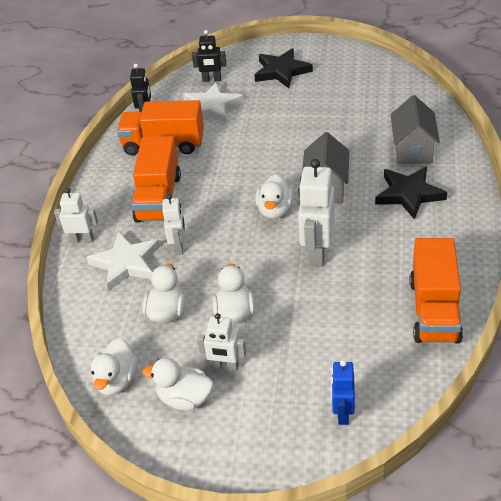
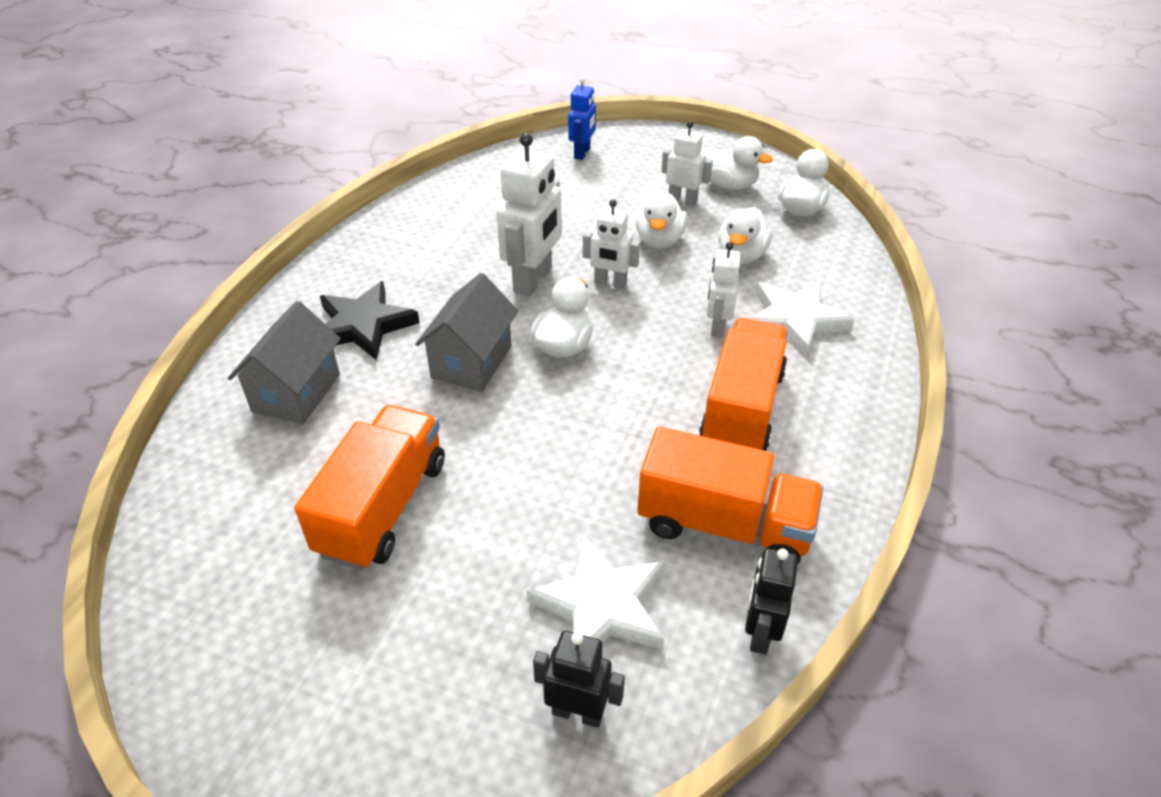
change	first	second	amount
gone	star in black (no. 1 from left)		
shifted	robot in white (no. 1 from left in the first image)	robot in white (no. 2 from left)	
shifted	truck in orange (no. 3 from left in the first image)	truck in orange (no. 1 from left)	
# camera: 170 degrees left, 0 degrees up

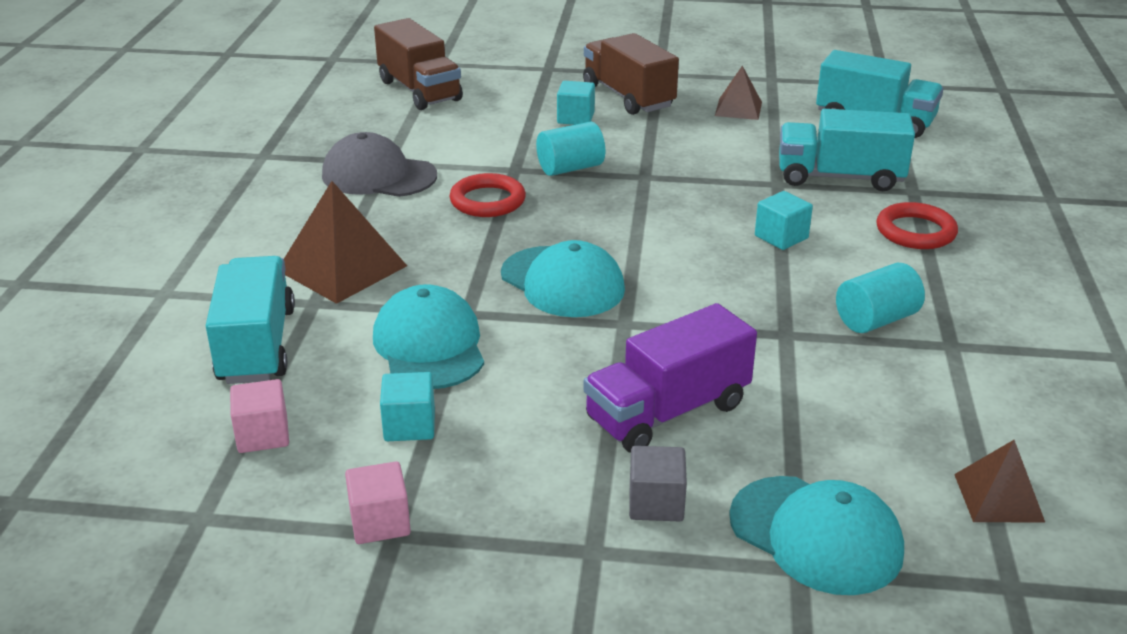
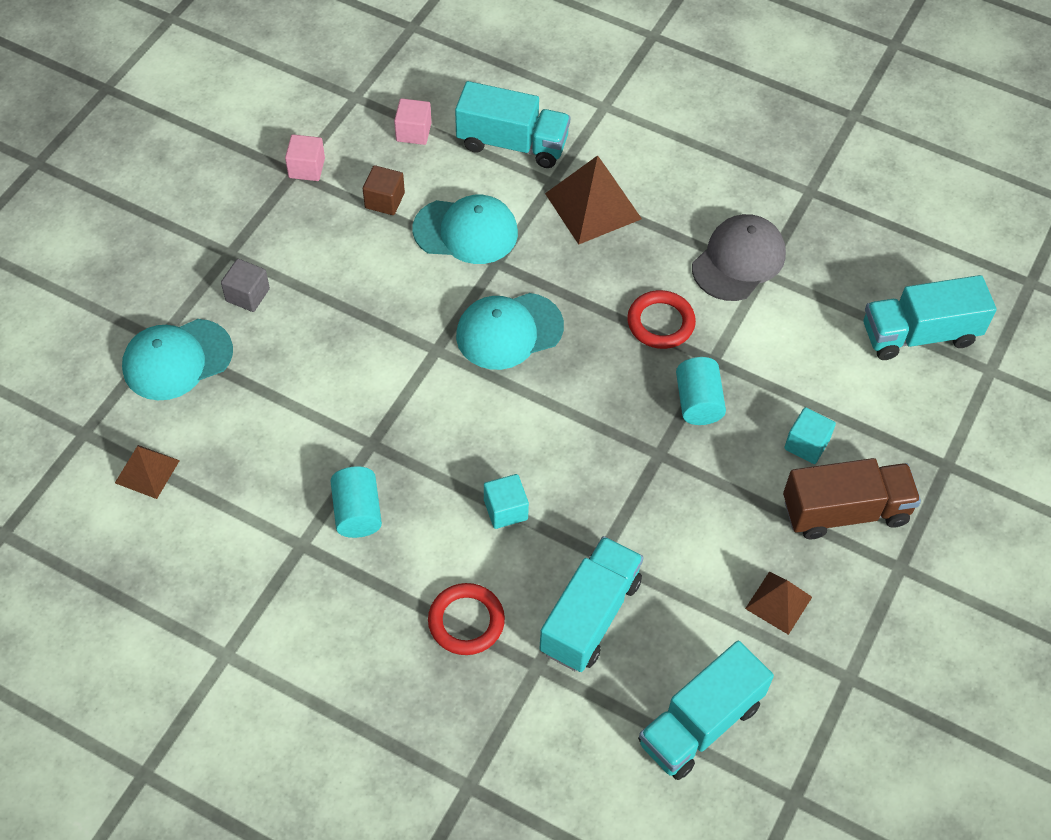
change	first	second	amount
repainted	truck in brown (no. 1 from left)	truck in turquoise (no. 4 from left)	
gone	truck in purple		
repainted	cube in turquoise (no. 1 from left)	cube in brown	
# camera: 110 degrees right, 25 degrees up

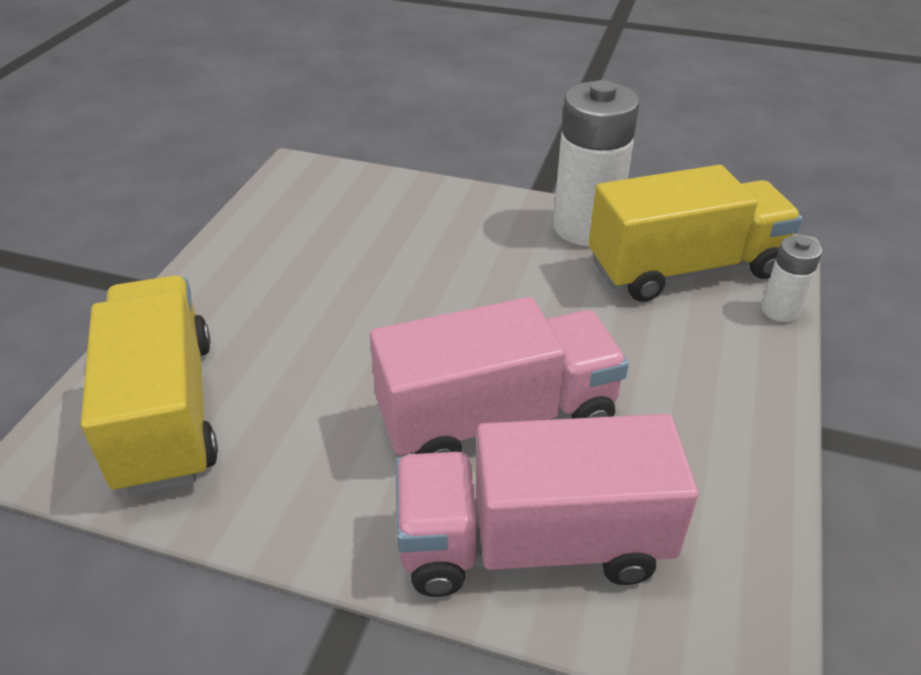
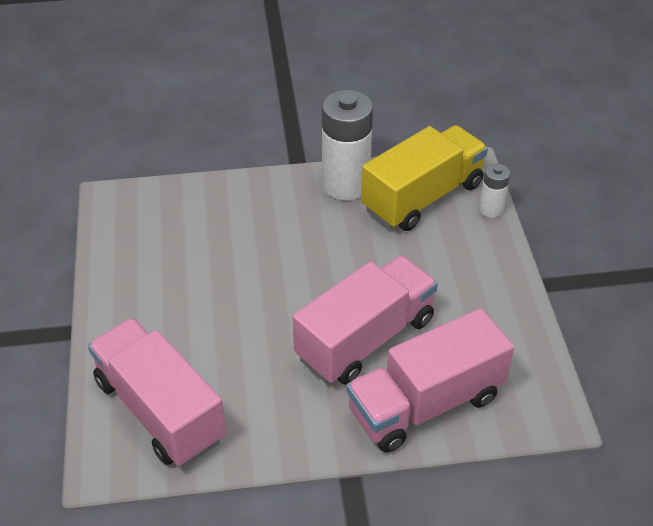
change	first	second	amount
repainted	truck in yellow (no. 1 from left)	truck in pink (no. 1 from left)	
# camera: 25 degrees left, 5 degrees up

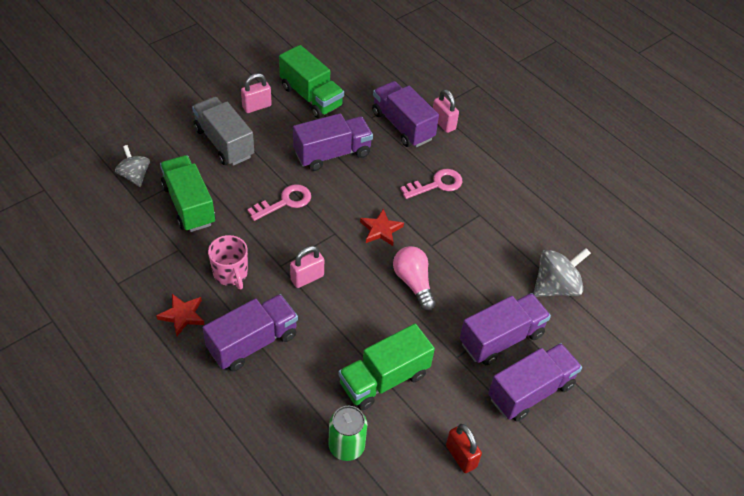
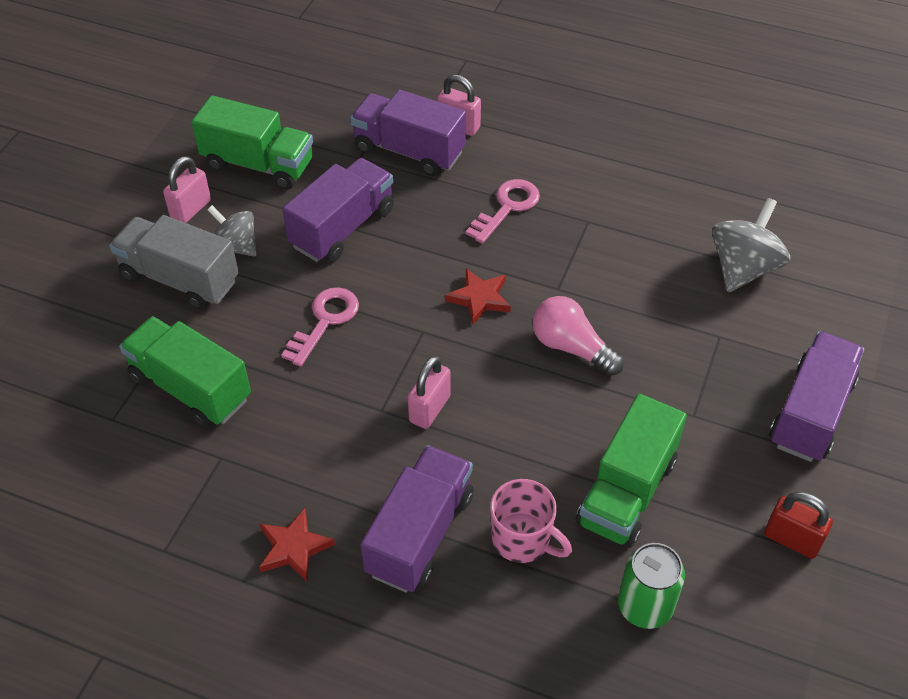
change	first	second	amount
shifted	spinning top in grey (no. 1 from left)		
shifted	mug in pink		
gone	truck in purple (no. 4 from left)		
# camera: 25 degrees left, 0 degrees up

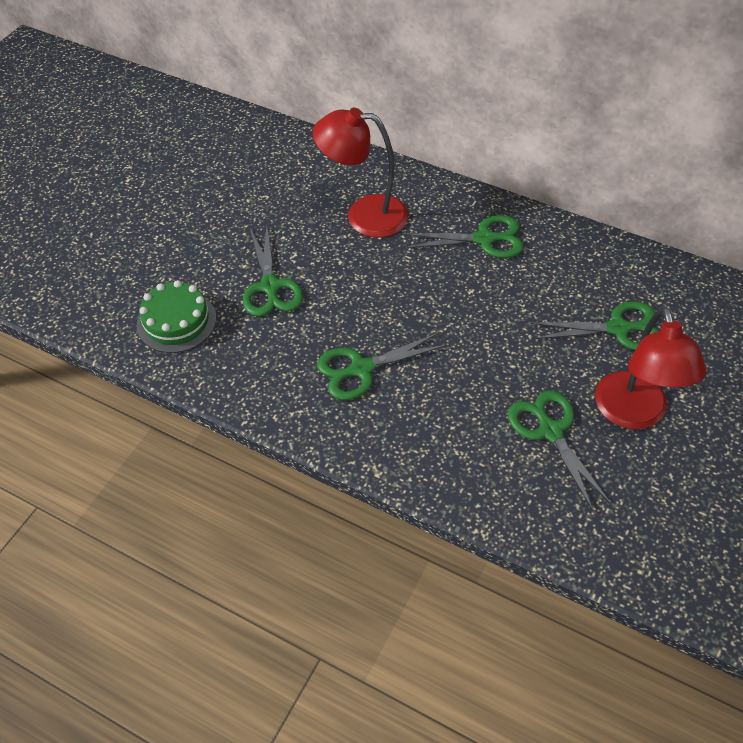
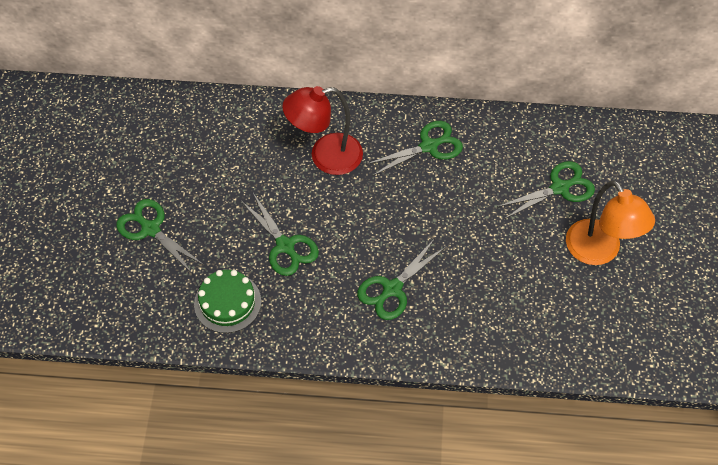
change	first	second	amount
repainted	lamp in red (no. 2 from left)	lamp in orange	
shifted	scissors in green (no. 4 from left in the first image)	scissors in green (no. 1 from left)	
# camera: 25 degrees left, 5 degrees up

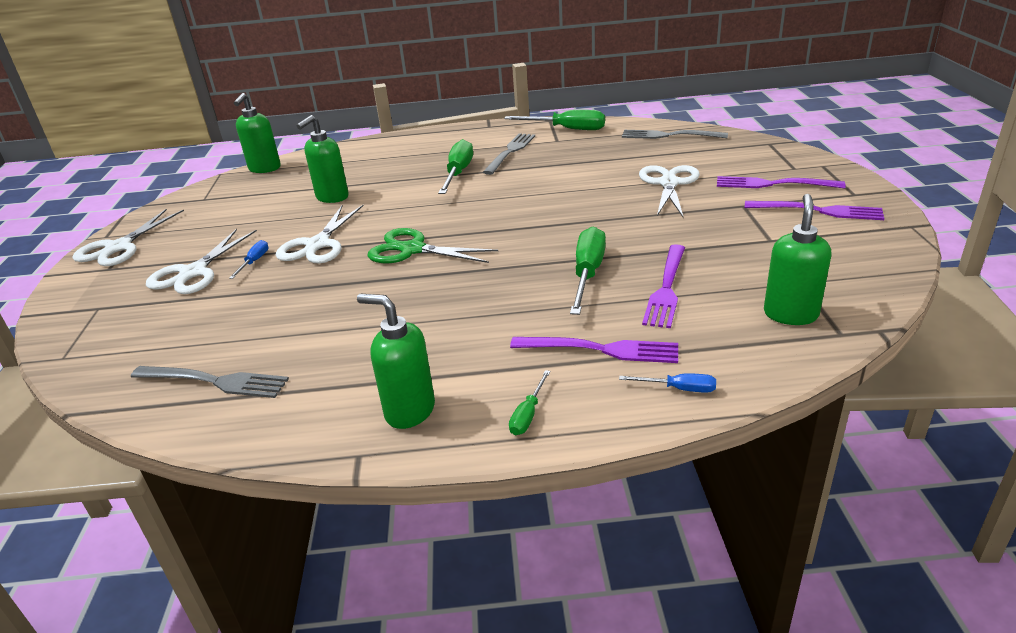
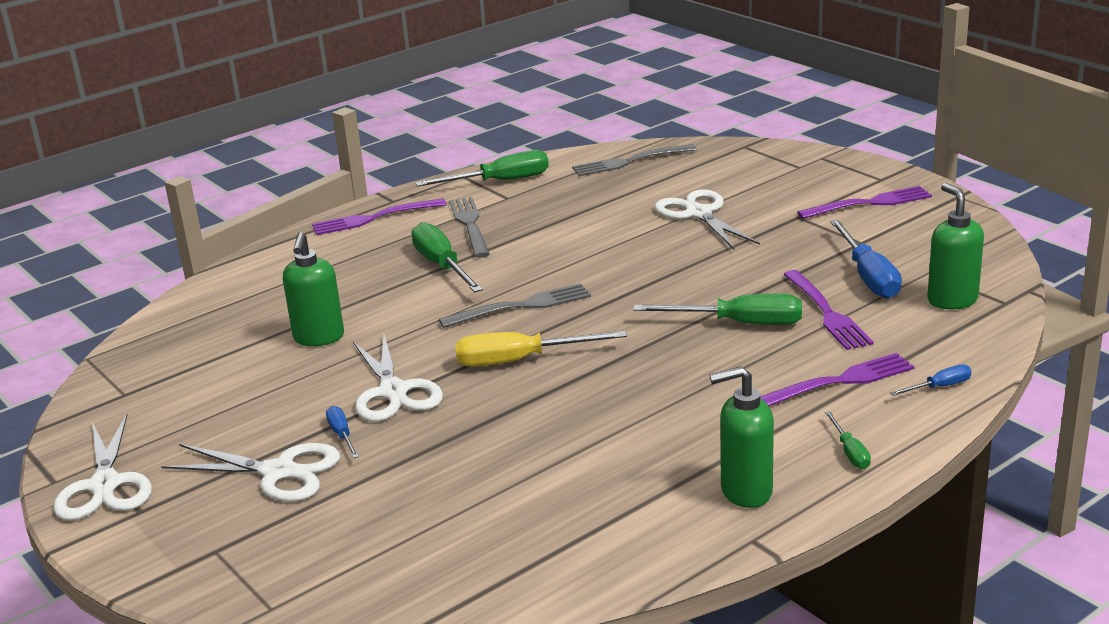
change	first	second	amount
gone	soap dispenser in green (no. 1 from left)		
shifted	fork in purple (no. 3 from left in the first image)	fork in purple (no. 1 from left)	
rotated	screwdriver in green (no. 4 from left in the first image)	screwdriver in green (no. 3 from left)	120 degrees clockwise
swapped	scissors in green	screwdriver in yellow	
rotated	scissors in white (no. 2 from left)		60 degrees counterclockwise
shifted	fork in grey (no. 1 from left in the first image)	fork in grey (no. 2 from left)	
new		screwdriver in blue (no. 2 from left)	
# camera: 35 degrees left, 5 degrees down

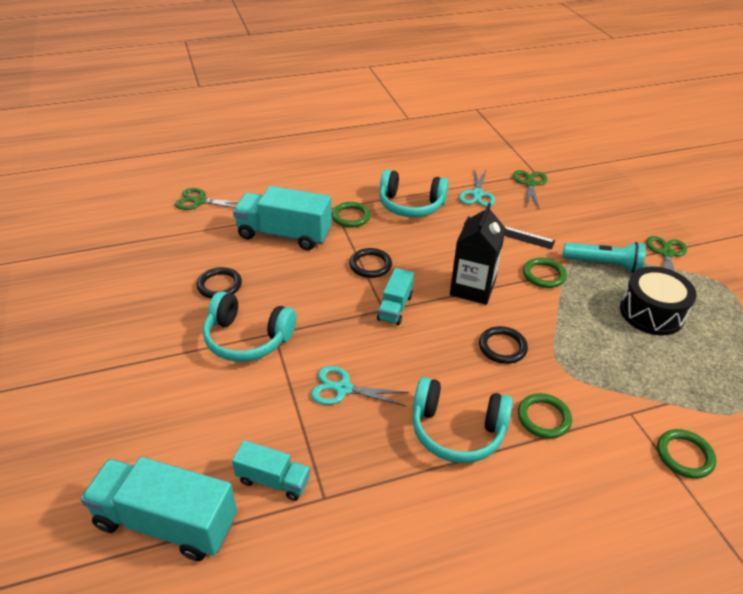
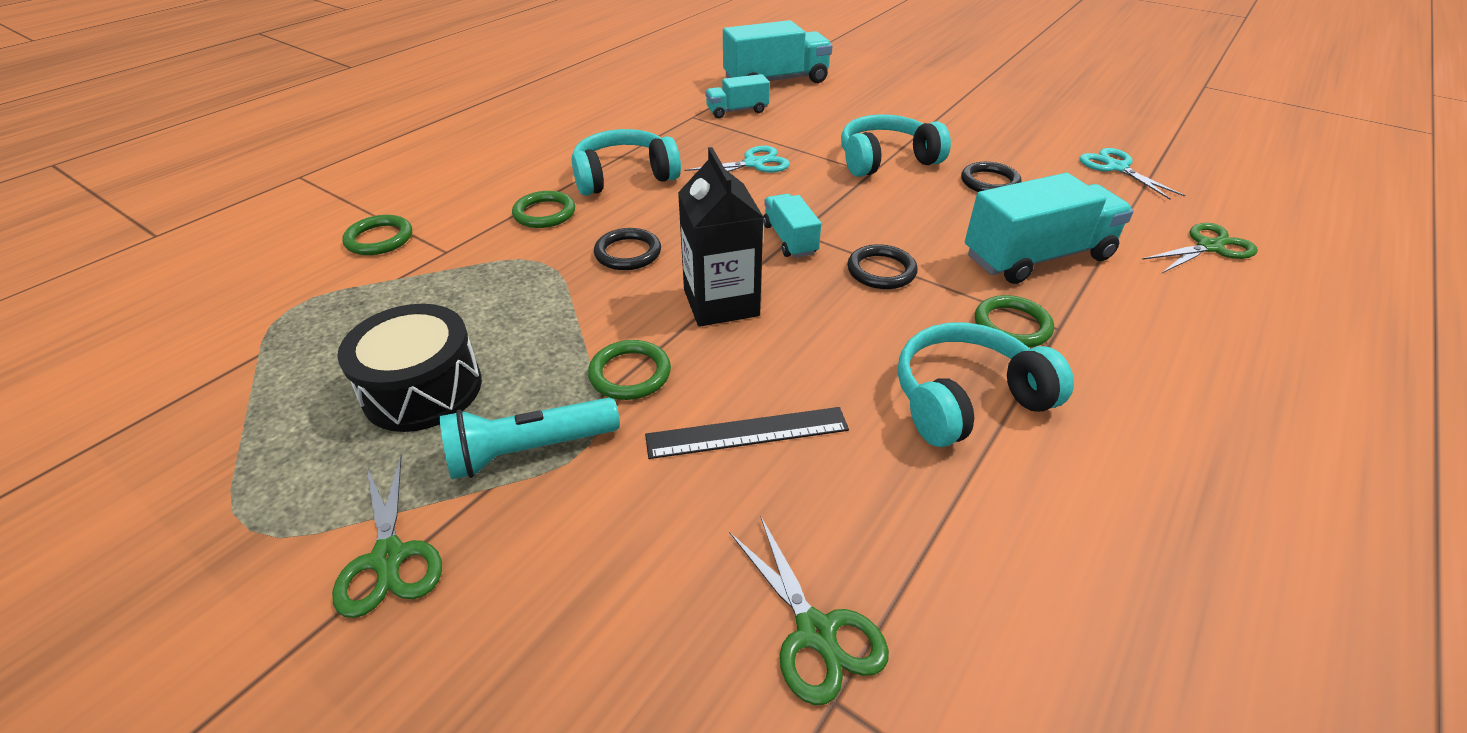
change	first	second	amount
shifted	scissors in turquoise (no. 2 from left)		
# camera: 145 degrees right, 0 degrees up

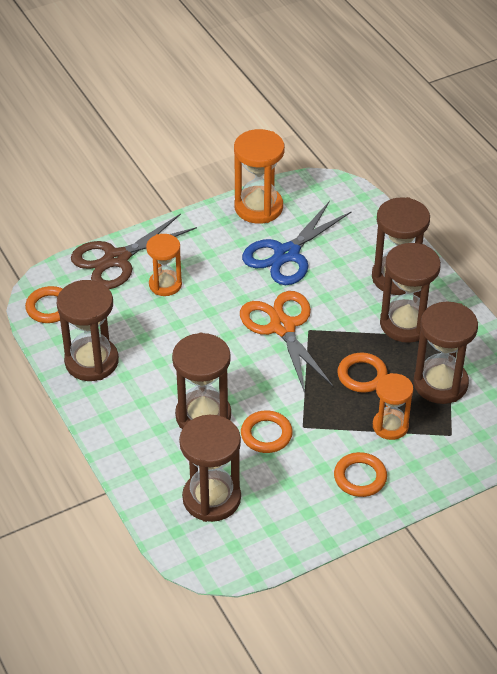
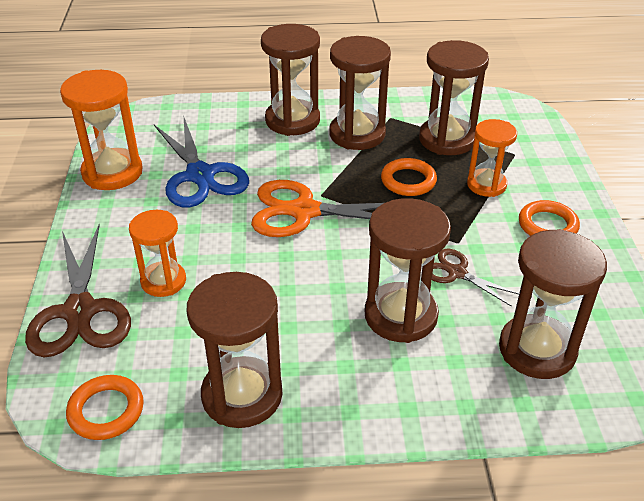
change	first	second	amount
swapped	ring in orange (no. 2 from left)	scissors in brown (no. 2 from left)	
# camera: 65 degrees left, 5 degrees down

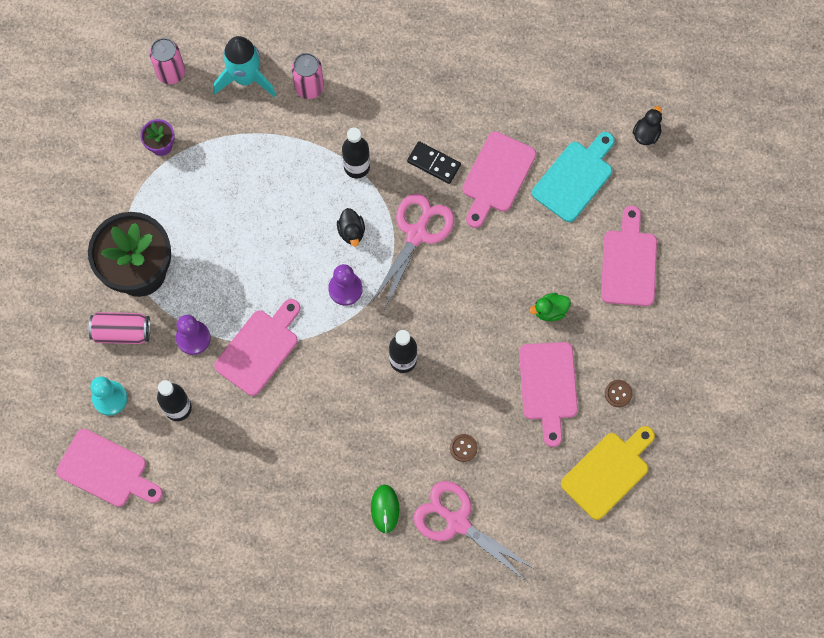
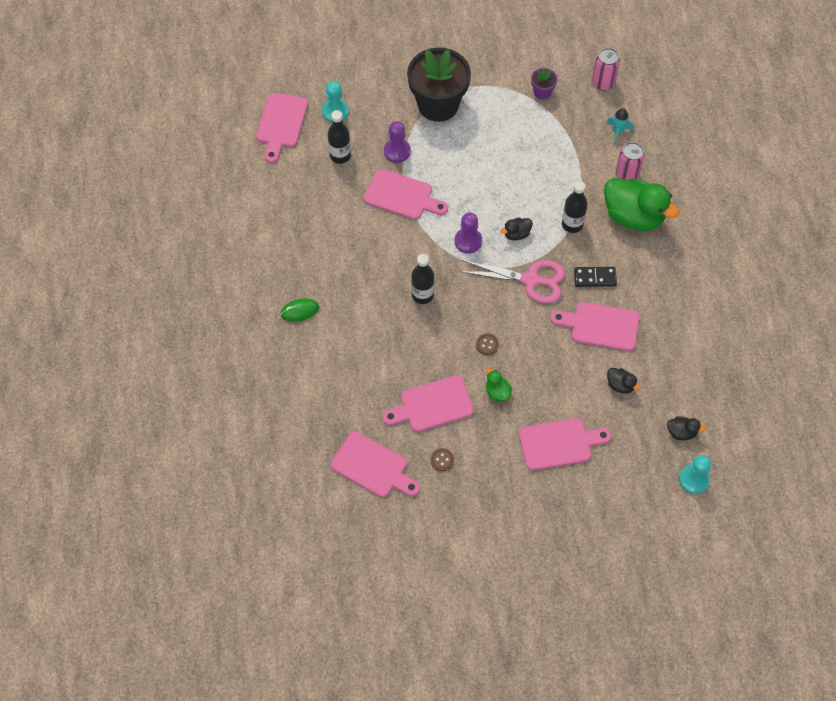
change	first	second	amount
scaled	rocket in turquoise		x0.55
swapped	cutting board in turquoise	duck in black (no. 2 from left)	
rotated	domino in black		75 degrees clockwise
gone	can in pink (no. 1 from left)		
repainted	cutting board in yellow	cutting board in pink (no. 2 from left)	
shifted	button in brown (no. 1 from left in the first image)	button in brown (no. 2 from left)	
gone	scissors in pink (no. 2 from left)		
new		duck in green (no. 2 from left)	
new		pawn in turquoise (no. 2 from left)	
# camera: 75 degrees right, 10 degrees down

